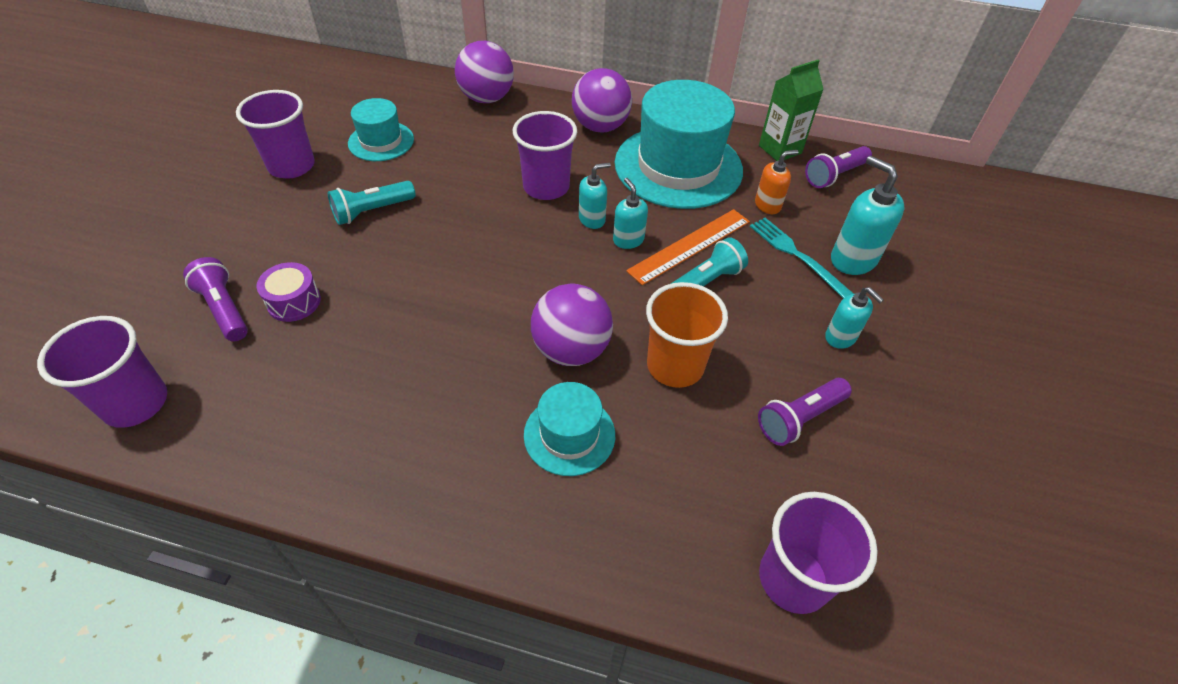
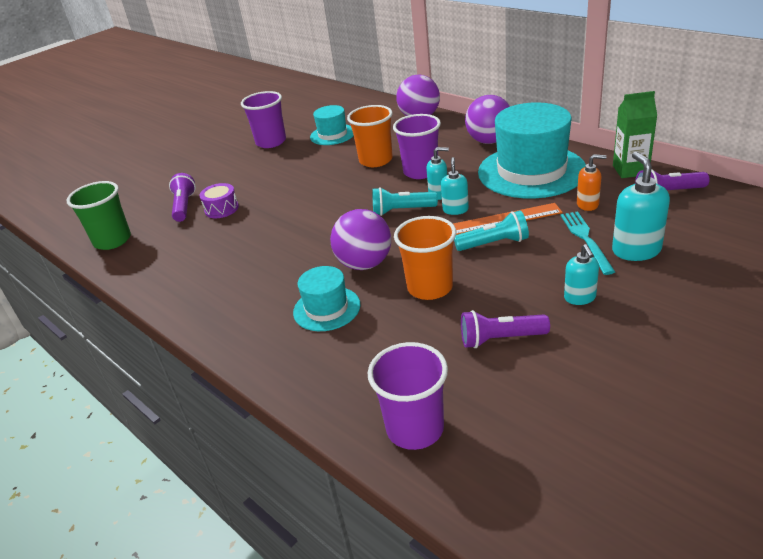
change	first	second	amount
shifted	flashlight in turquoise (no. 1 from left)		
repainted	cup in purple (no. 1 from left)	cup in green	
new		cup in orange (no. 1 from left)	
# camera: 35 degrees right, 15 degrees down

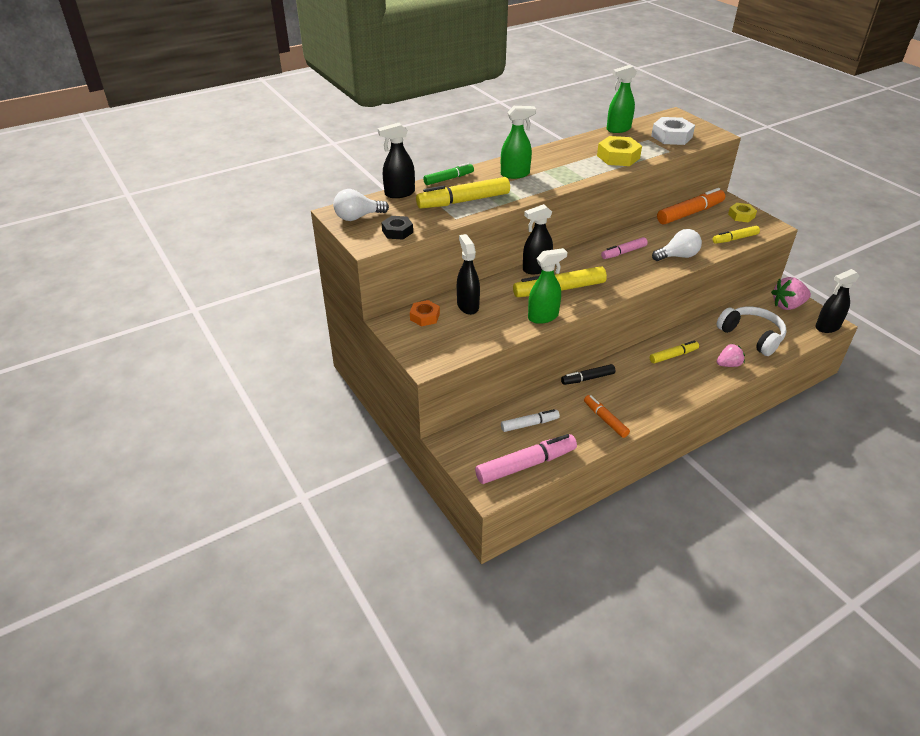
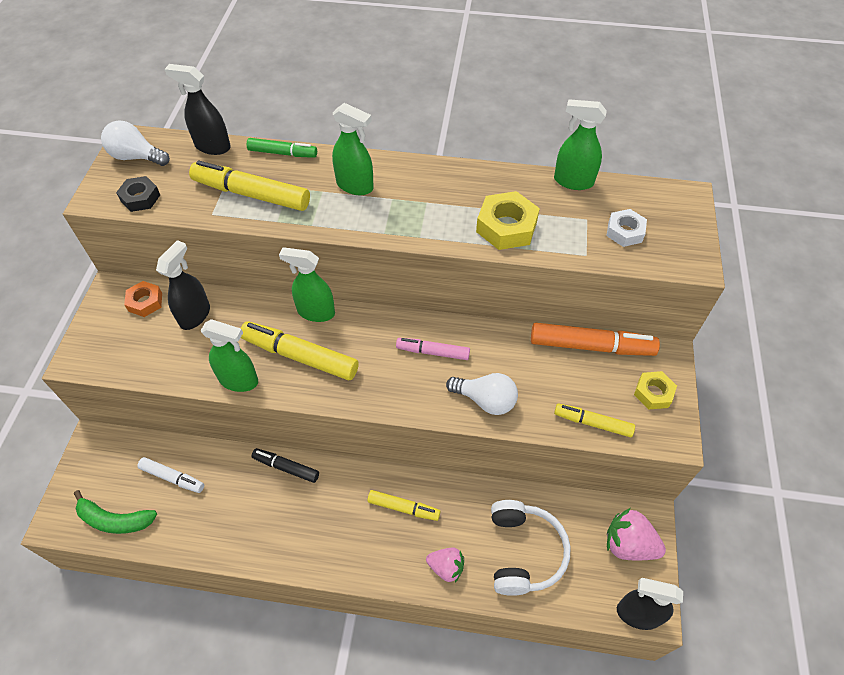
change	first	second	amount
scaled	nut in white		x0.64
repainted	spray bottle in black (no. 3 from left)	spray bottle in green (no. 2 from left)	
gone	marker in orange (no. 1 from left)		
swapped	marker in pink (no. 1 from left)	banana in green	
# camera: 40 degrees right, 15 degrees up

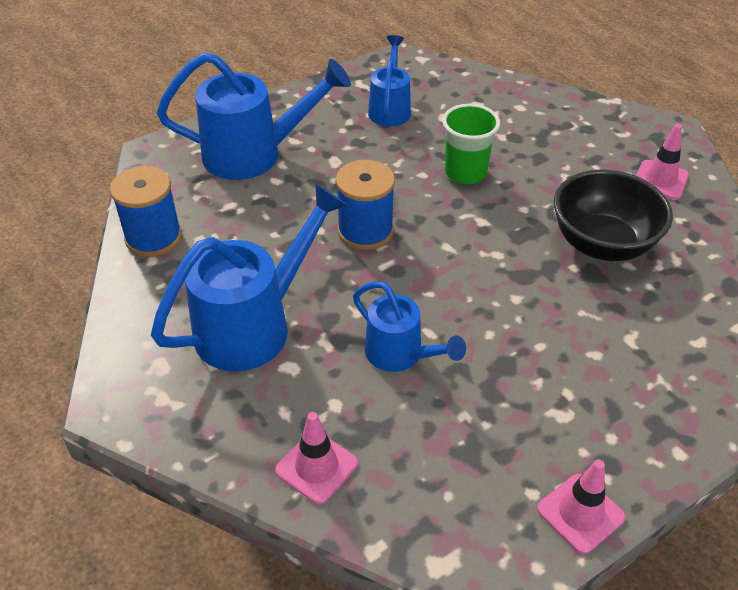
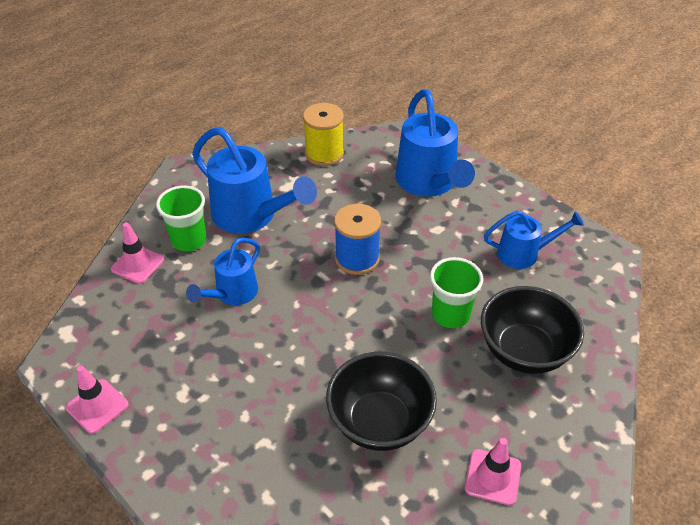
change	first	second	amount
repainted	spool in blue (no. 1 from left)	spool in yellow	
new		cup in green (no. 1 from left)	
new		bowl in black (no. 2 from left)	
# camera: 80 degrees right, 0 degrees up

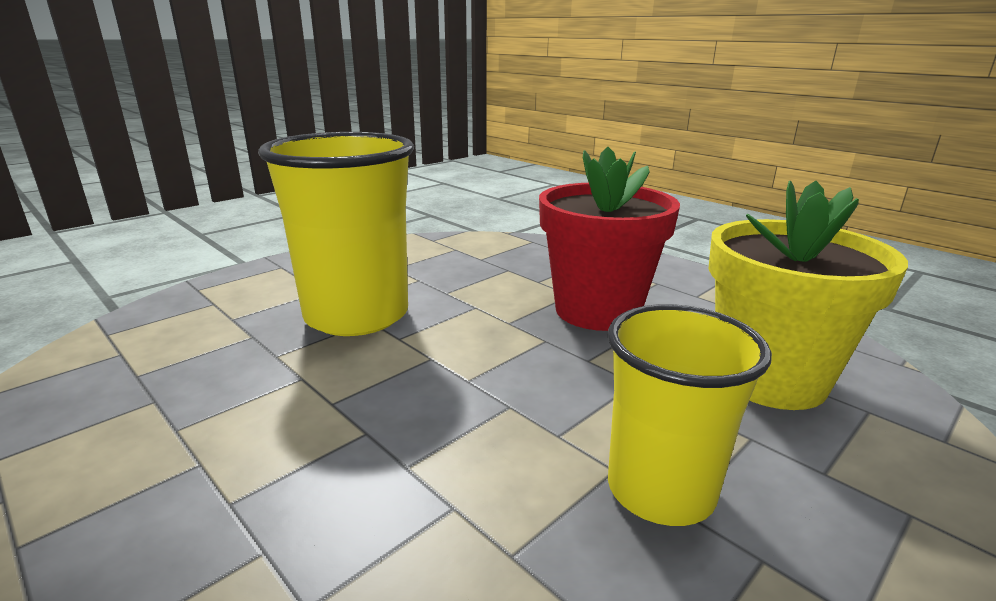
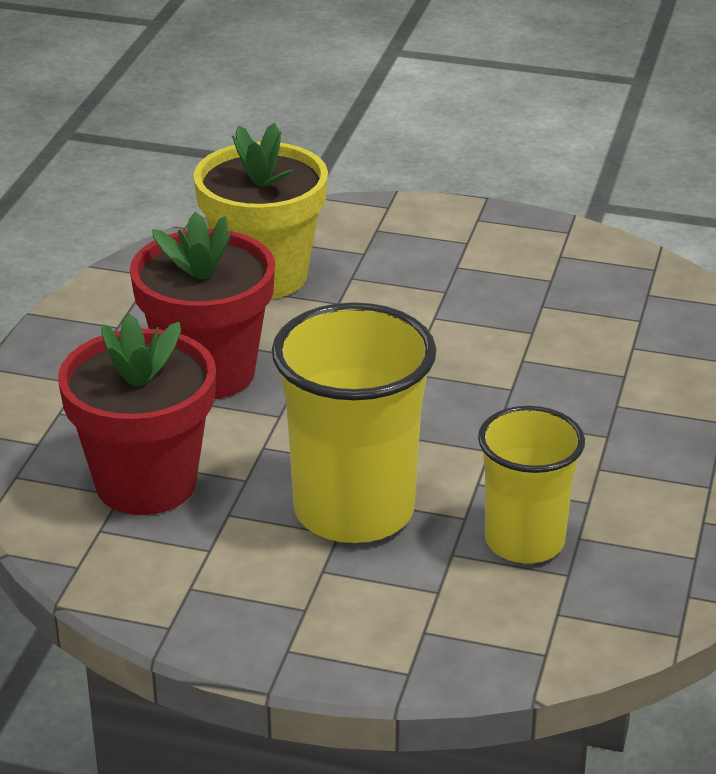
change	first	second	amount
shifted	cup in yellow (no. 2 from left)		
new		flower pot in red (no. 1 from left)	
# camera: 120 degrees left, 10 degrees up

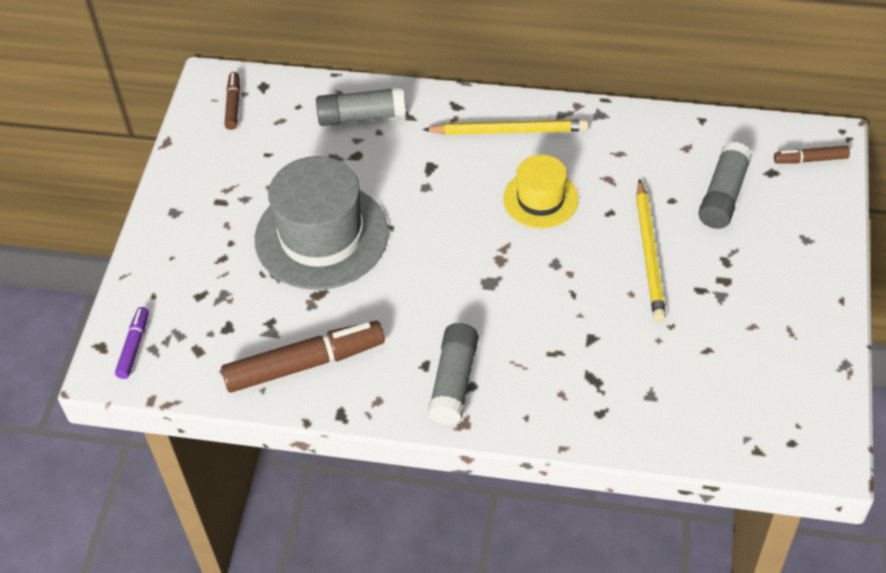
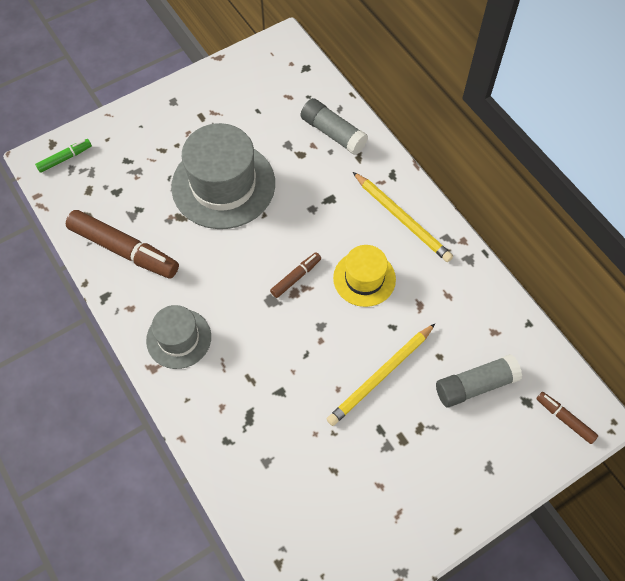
change	first	second	amount
shifted	marker in brown (no. 1 from left in the first image)	marker in brown (no. 2 from left)	
repainted	marker in purple	marker in green	
swapped	glue stick in grey (no. 2 from left)	hat in grey (no. 1 from left)	
# camera: 45 degrees right, 10 degrees up

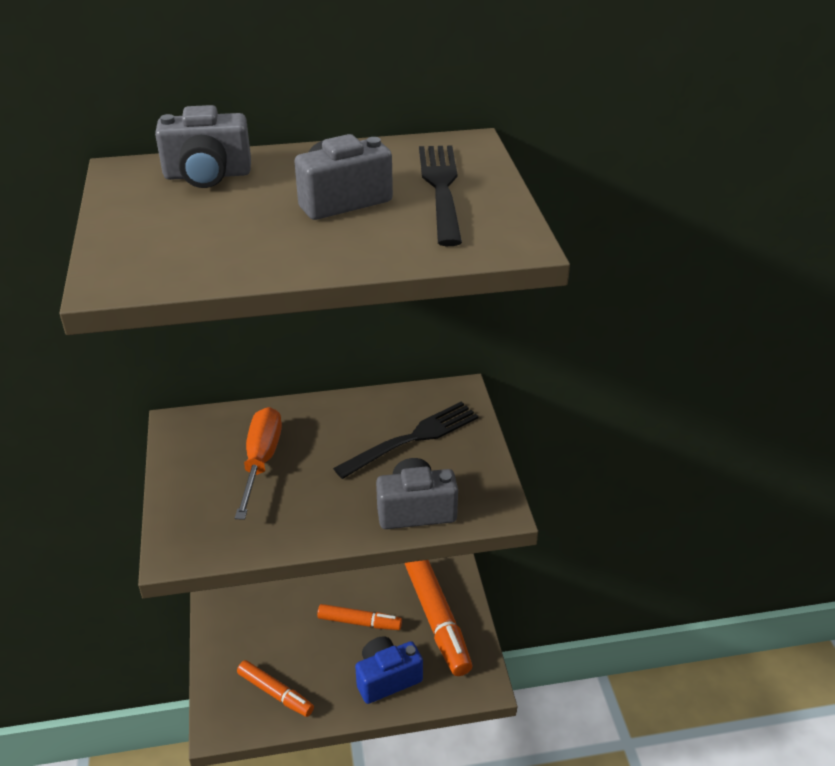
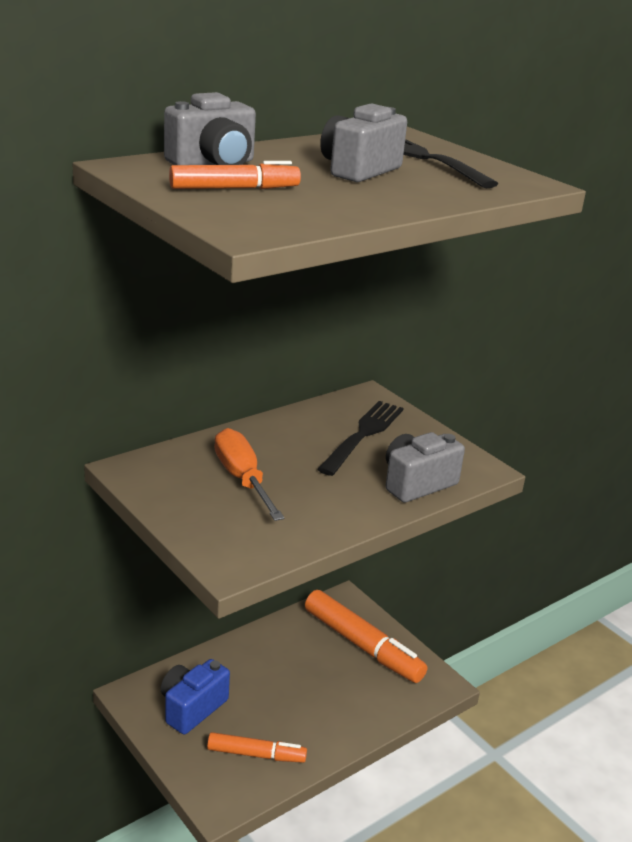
change	first	second	amount
shifted	marker in orange (no. 2 from left in the first image)	marker in orange (no. 1 from left)	
shifted	camera in blue		
# camera: 30 degrees left, 10 degrees down

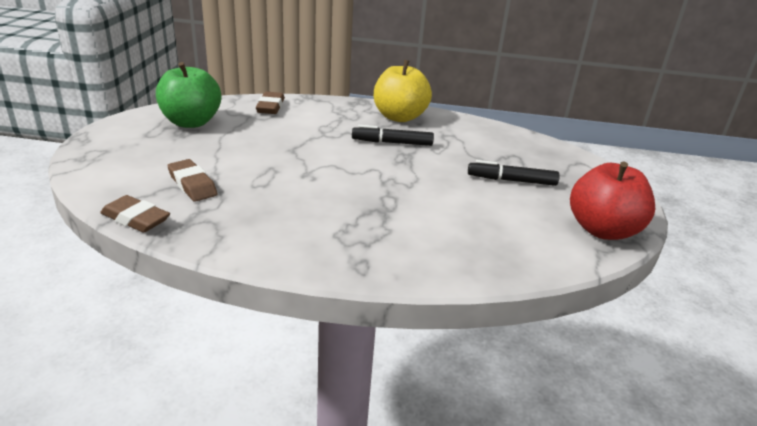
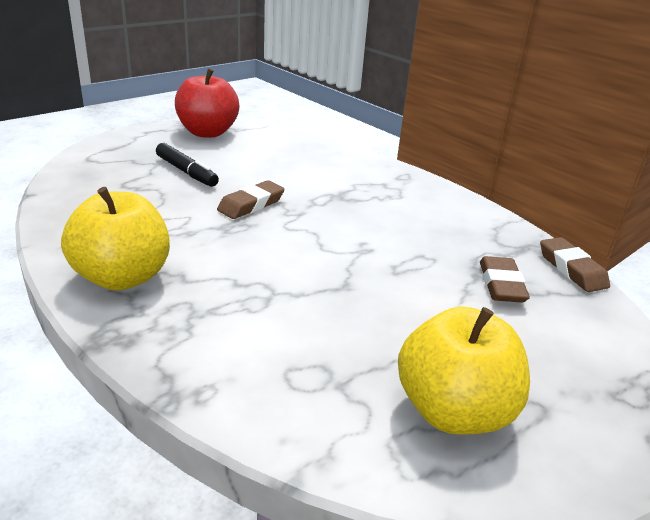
change	first	second	amount
repainted	apple in green	apple in yellow (no. 2 from left)	
shifted	eraser in brown (no. 3 from left in the first image)	eraser in brown (no. 1 from left)	
gone	marker in black (no. 1 from left)		
# camera: 140 degrees left, 0 degrees up

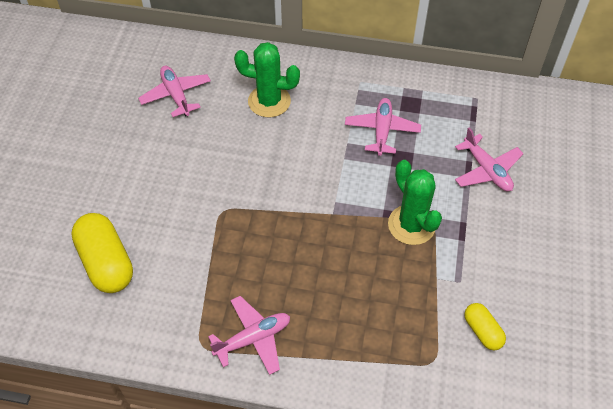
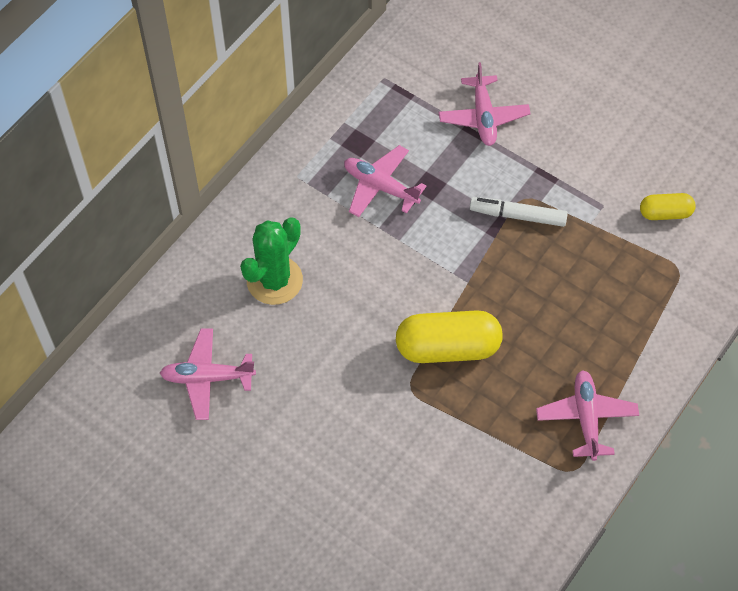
change	first	second	amount
rotated	plane in pink (no. 4 from left in the first image)	plane in pink (no. 3 from left)	90 degrees clockwise
swapped	cactus in green (no. 2 from left)	marker in white	
shifted	capsule in yellow (no. 1 from left)		
# camera: 65 degrees left, 5 degrees up

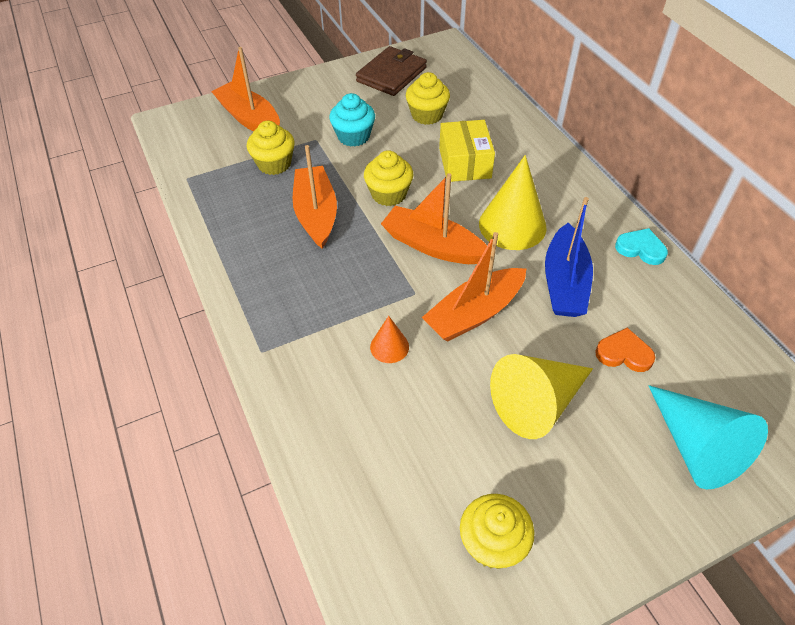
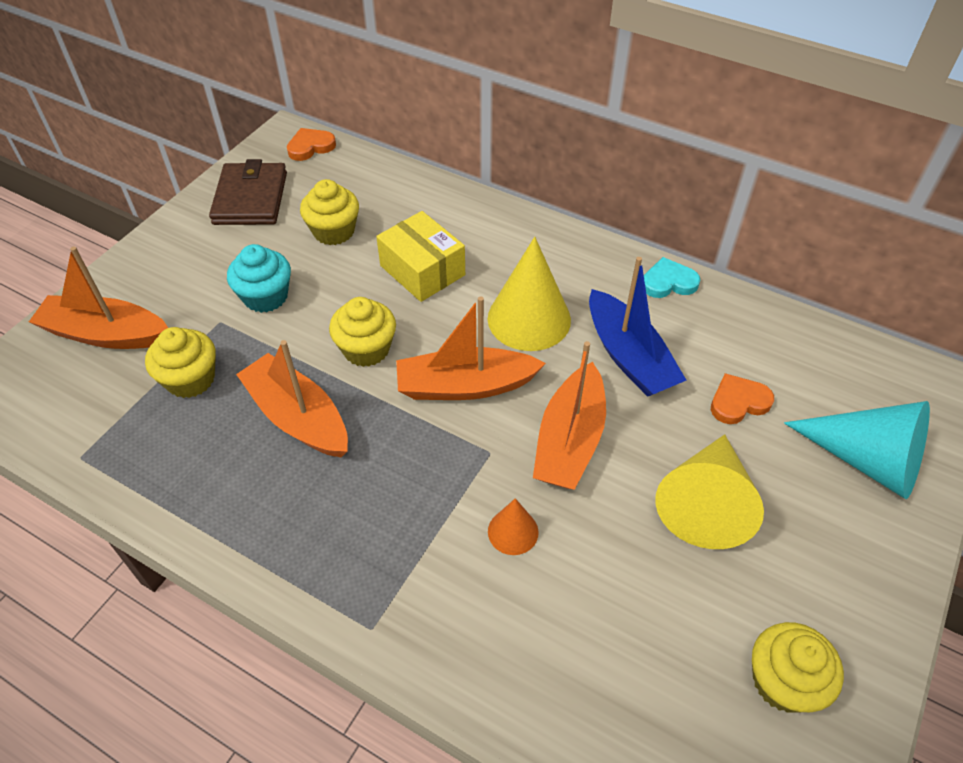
change	first	second	amount
new		heart in orange (no. 1 from left)	
# camera: 35 degrees left, 0 degrees up

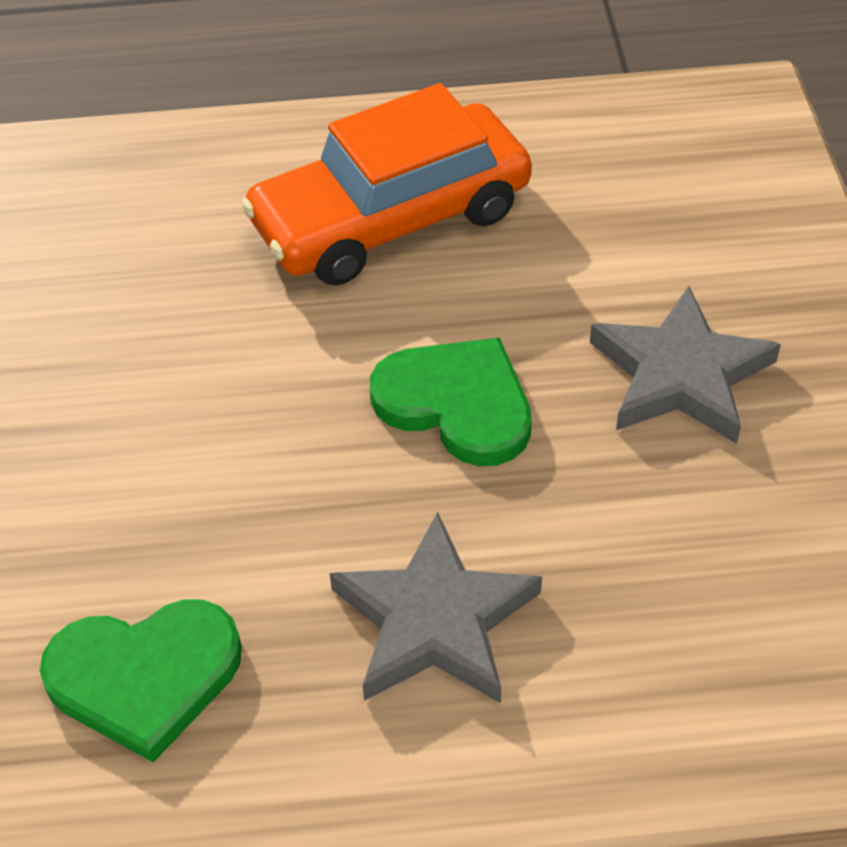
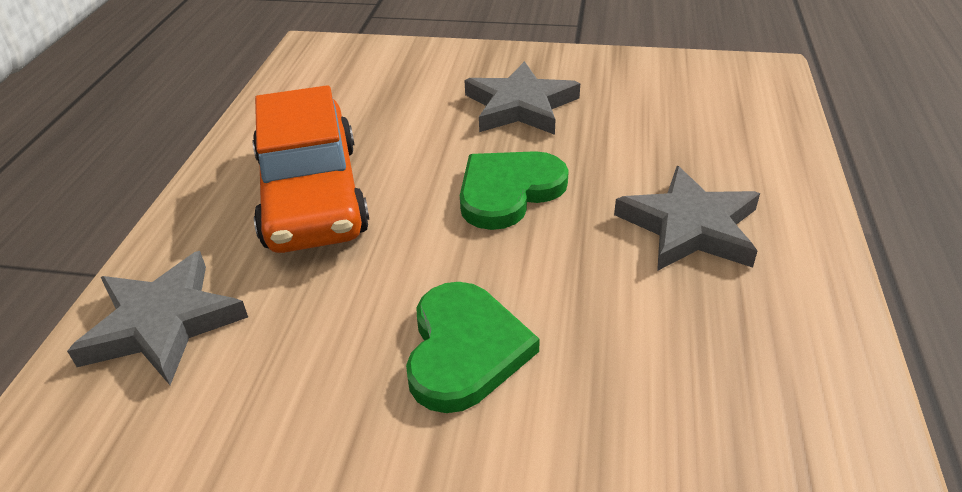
change	first	second	amount
shifted	heart in green (no. 1 from left)		
new		star in grey (no. 1 from left)	
# camera: 75 degrees left, 10 degrees down

